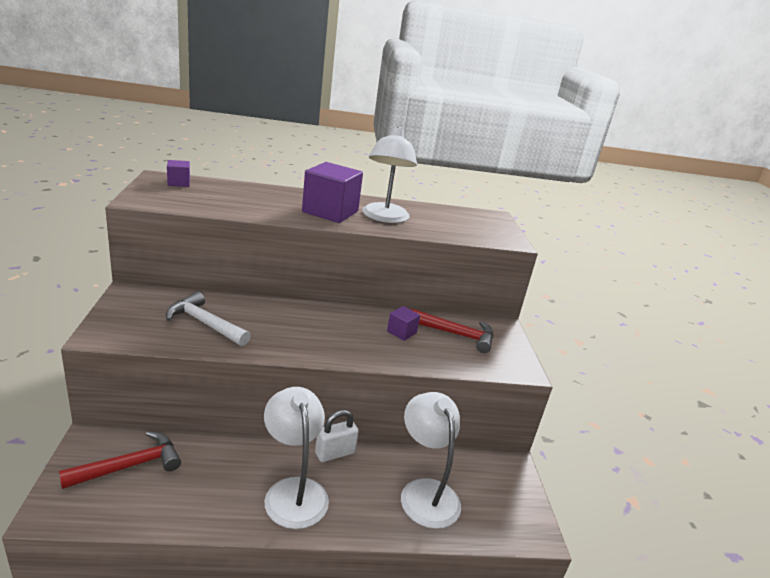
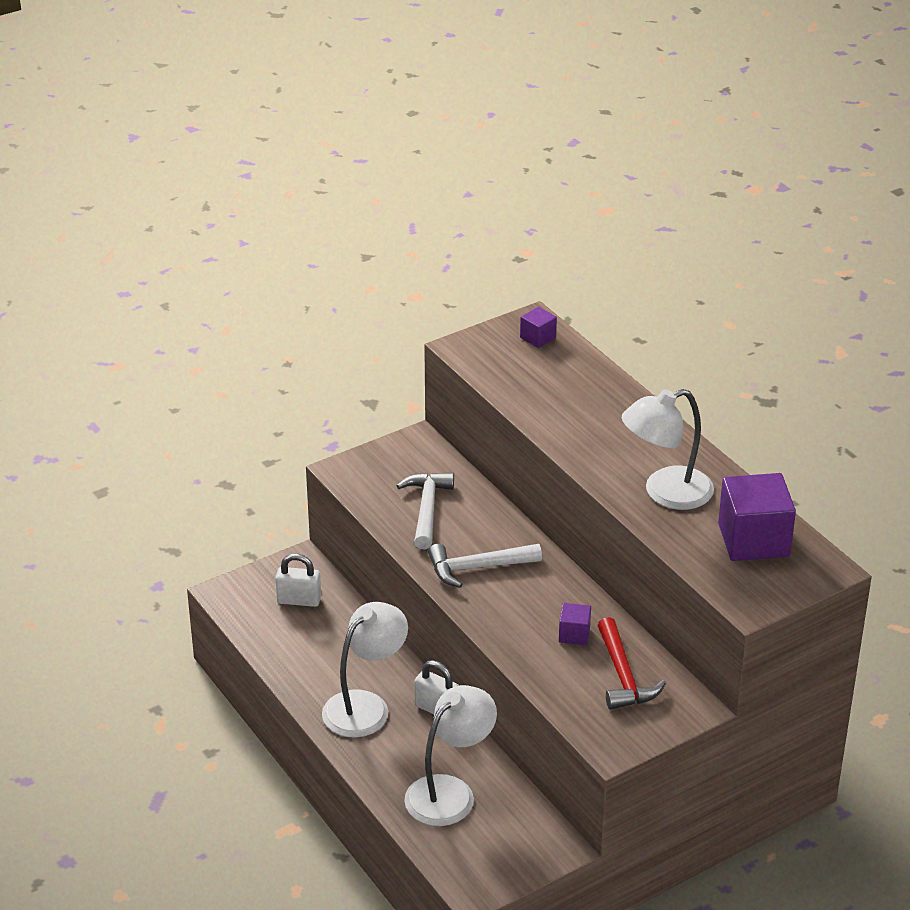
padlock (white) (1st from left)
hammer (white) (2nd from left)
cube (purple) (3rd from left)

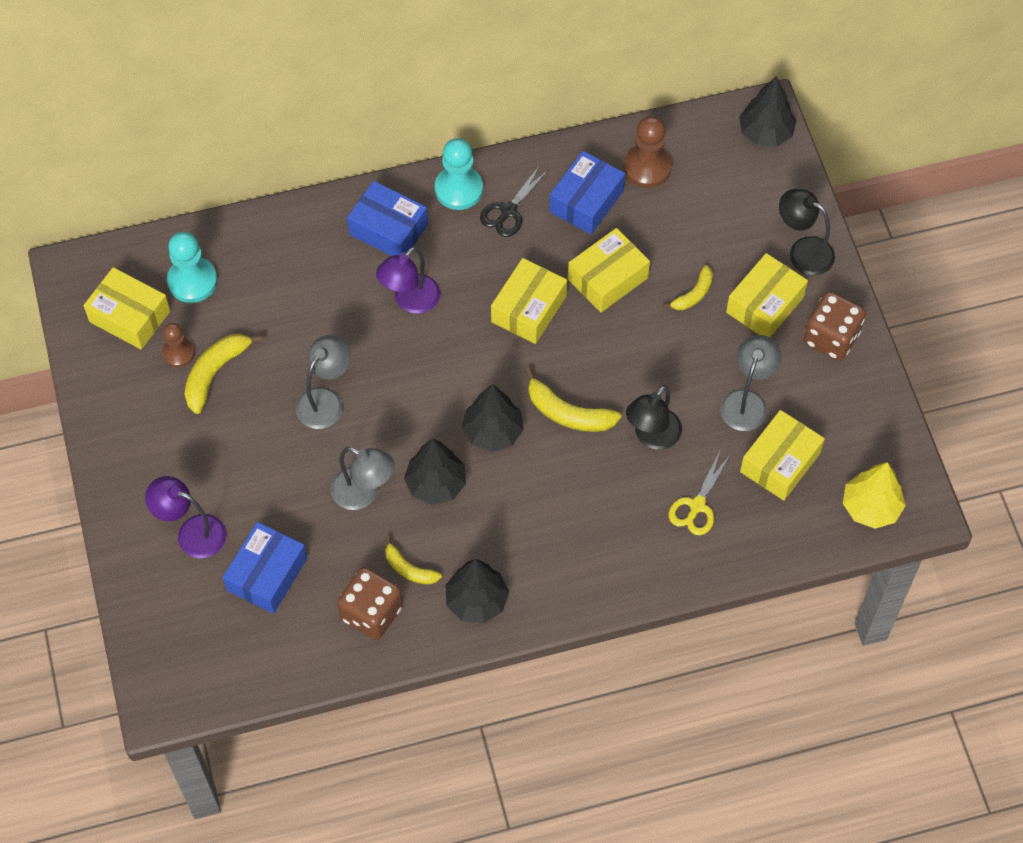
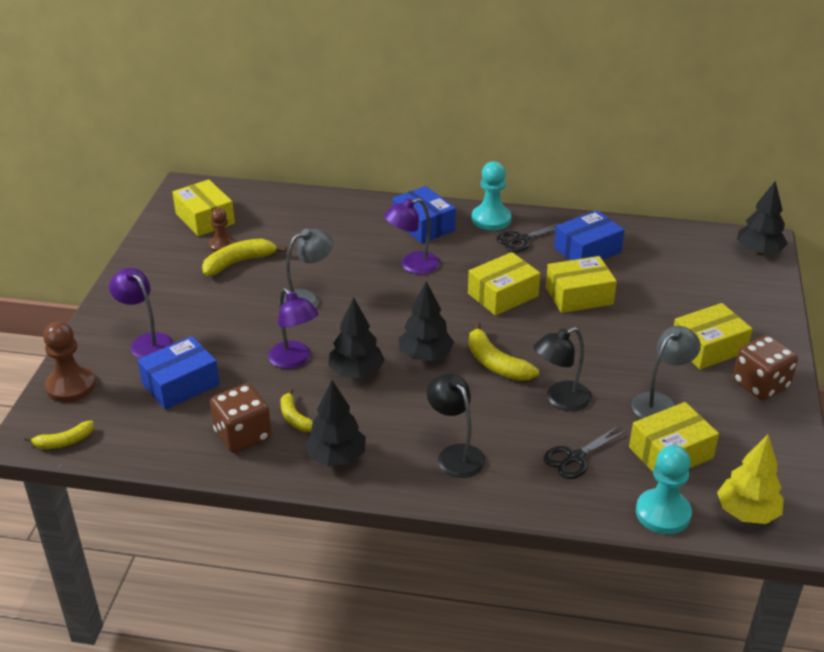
banana (yellow) (1st from left)
pawn (brown) (1st from left)
lamp (purple) (2nd from left)
lamp (black) (1st from left)
scissors (black) (2nd from left)
pawn (turquoise) (2nd from left)

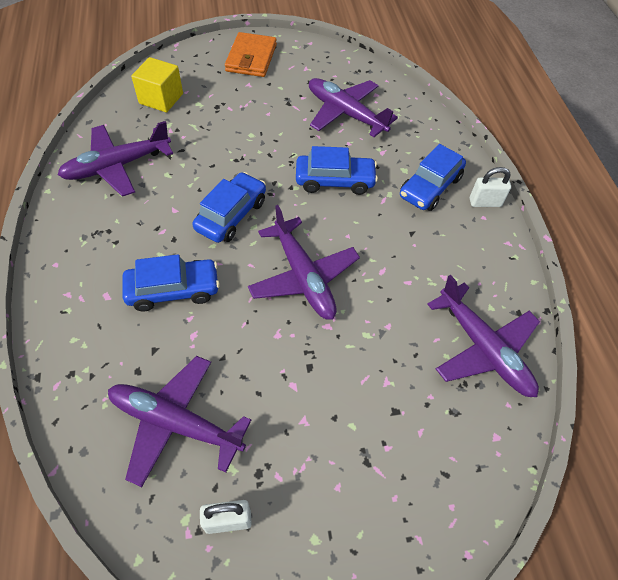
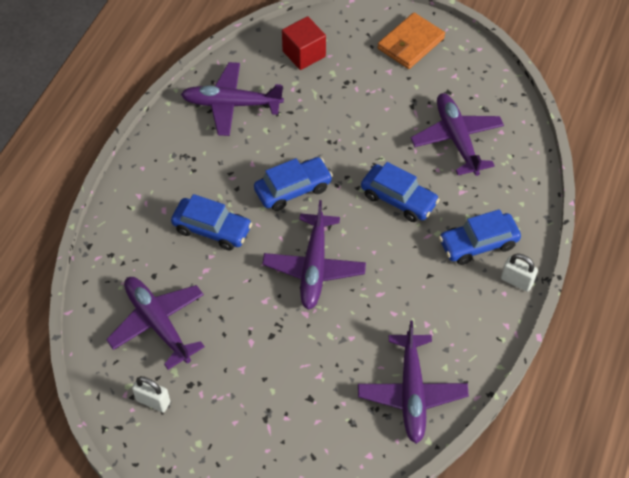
cube (red)

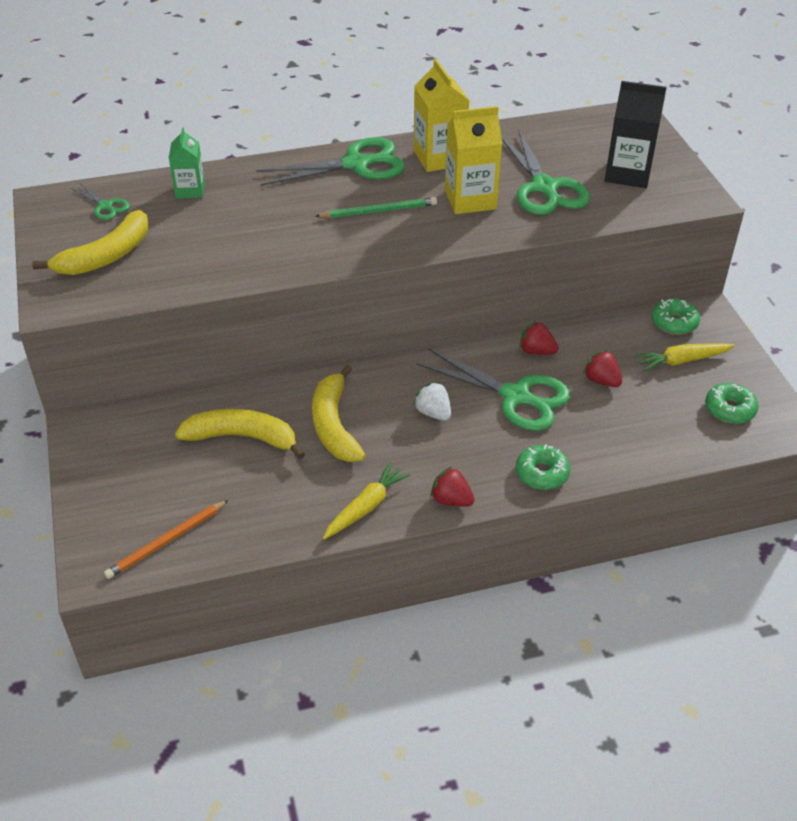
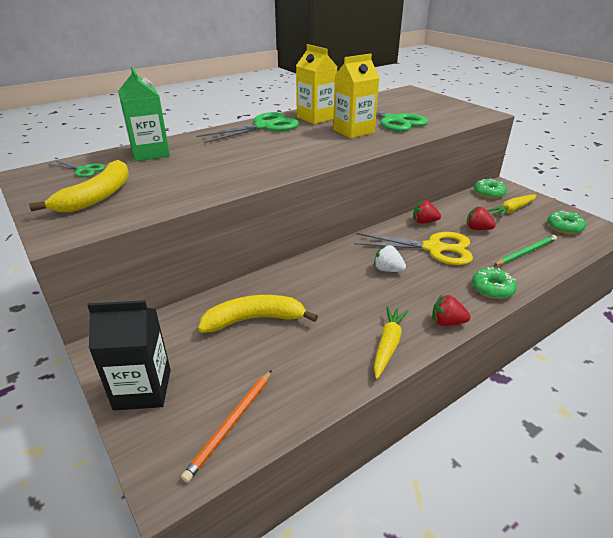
carton (black)
carton (green)
scissors (yellow)
pencil (green)
banana (yellow) (3rd from left in the first image)

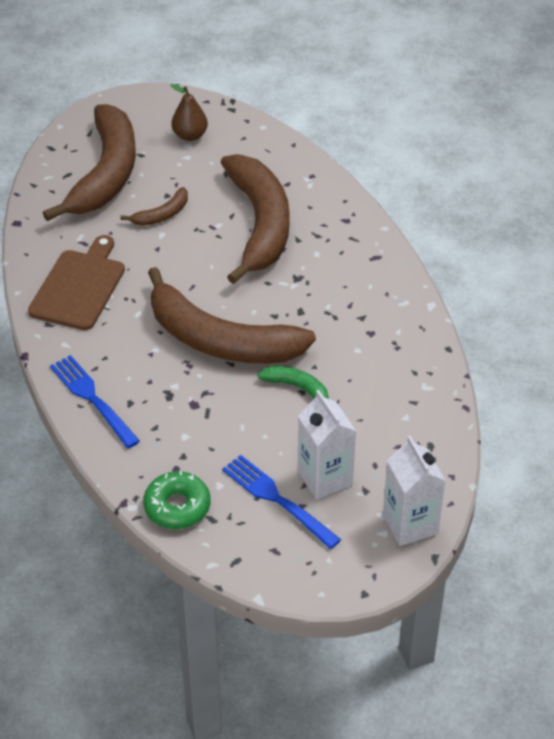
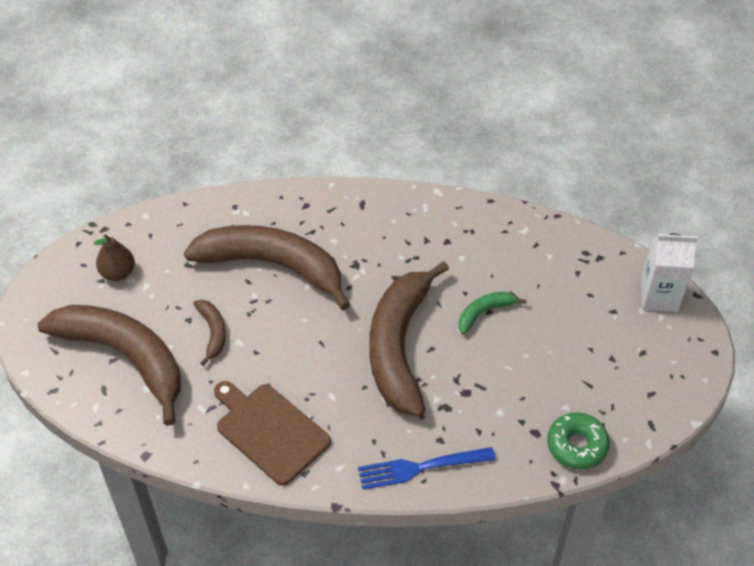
banana (brown) (4th from left)
fork (blue) (2nd from left in the first image)
carton (white) (1st from left in the first image)

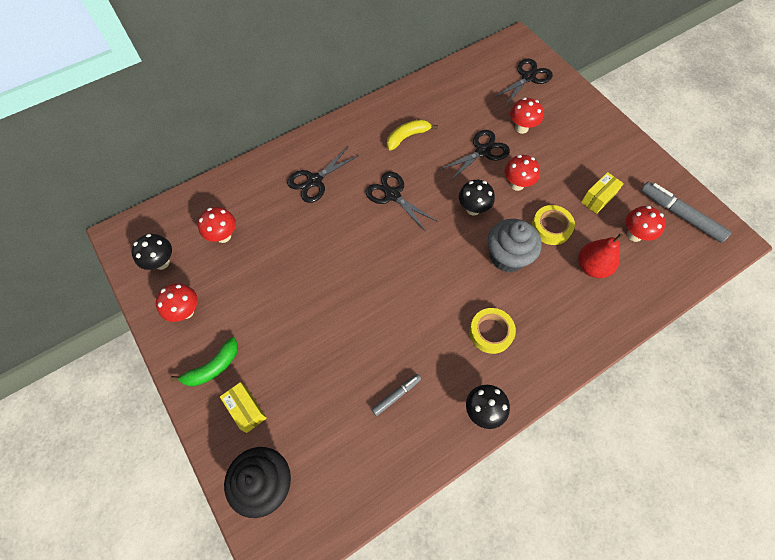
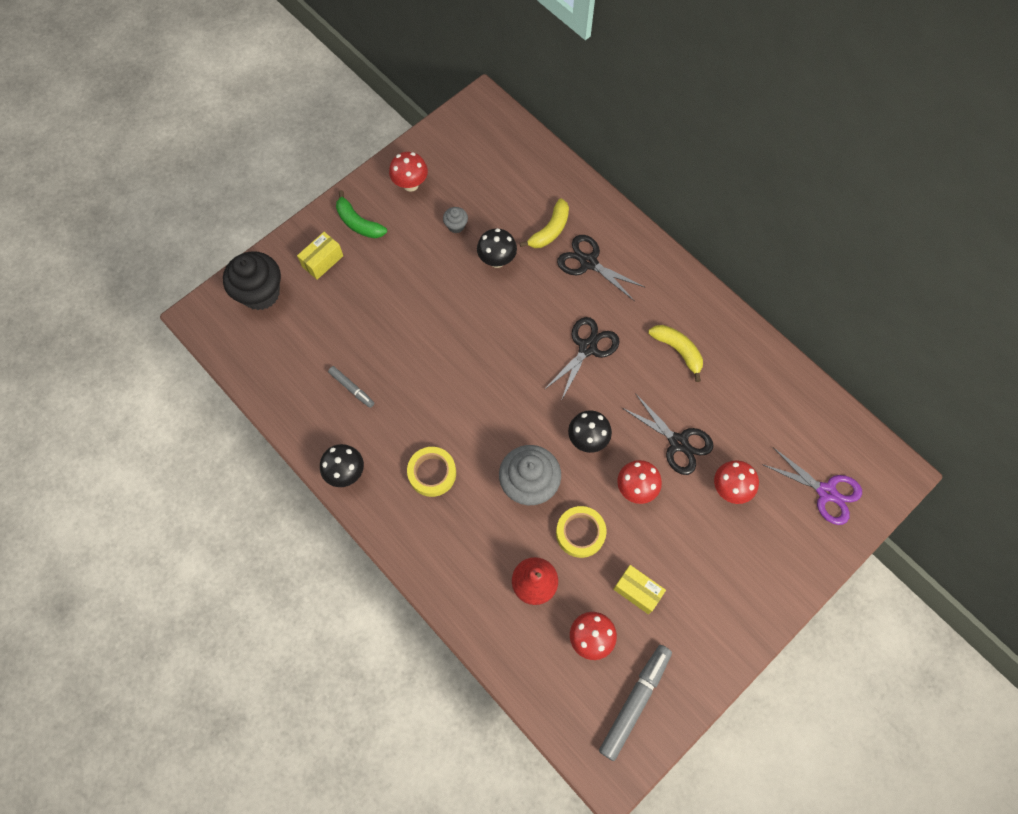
cupcake (grey) (1st from left)
mushroom (black) (2nd from left)
banana (yellow) (1st from left)
scissors (purple)
mushroom (red) (2nd from left in the first image)

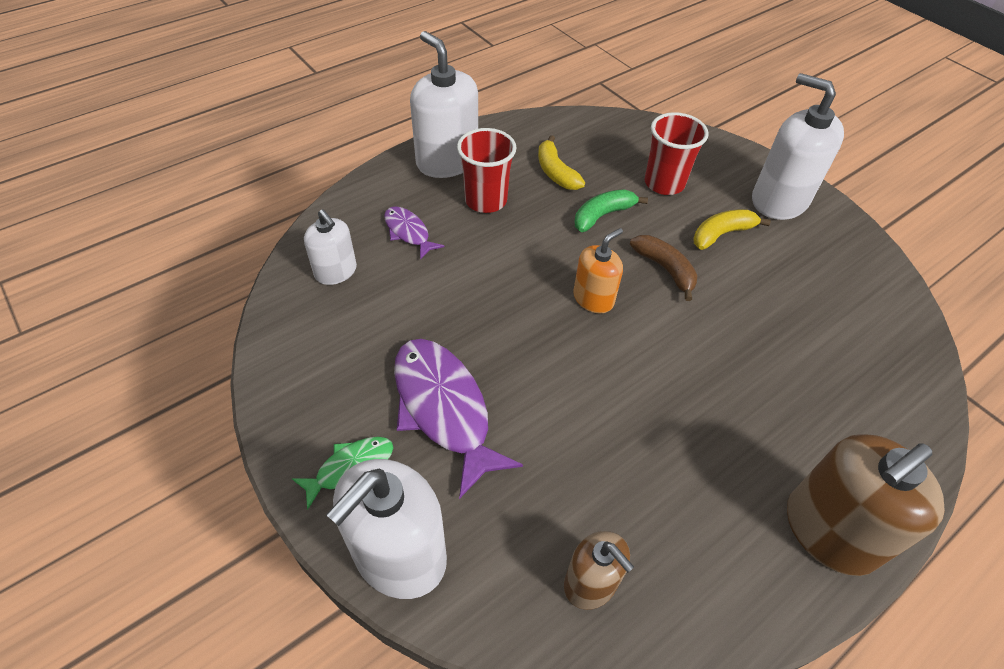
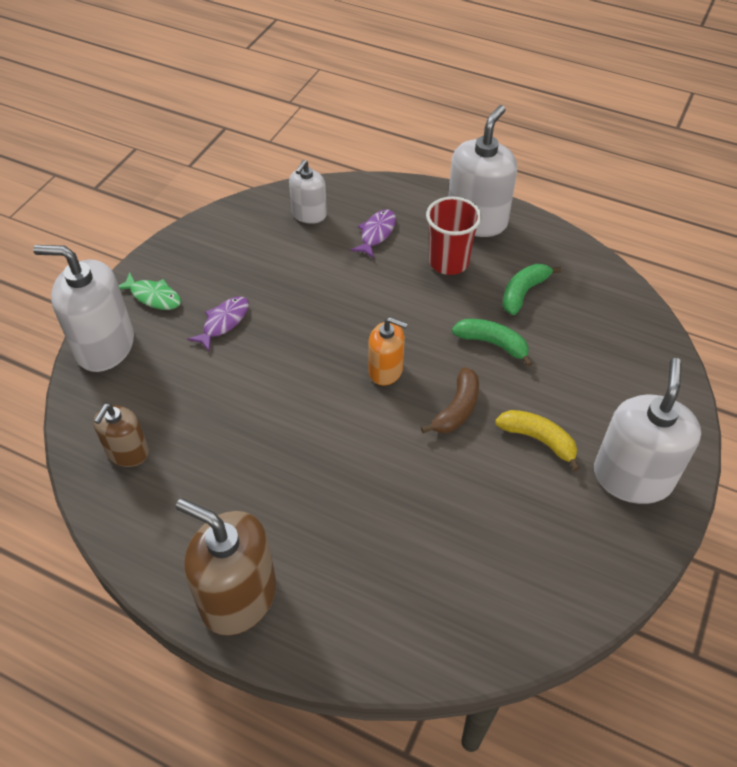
fish (purple) (1st from left)
banana (green) (2nd from left)
cup (red) (2nd from left in the first image)

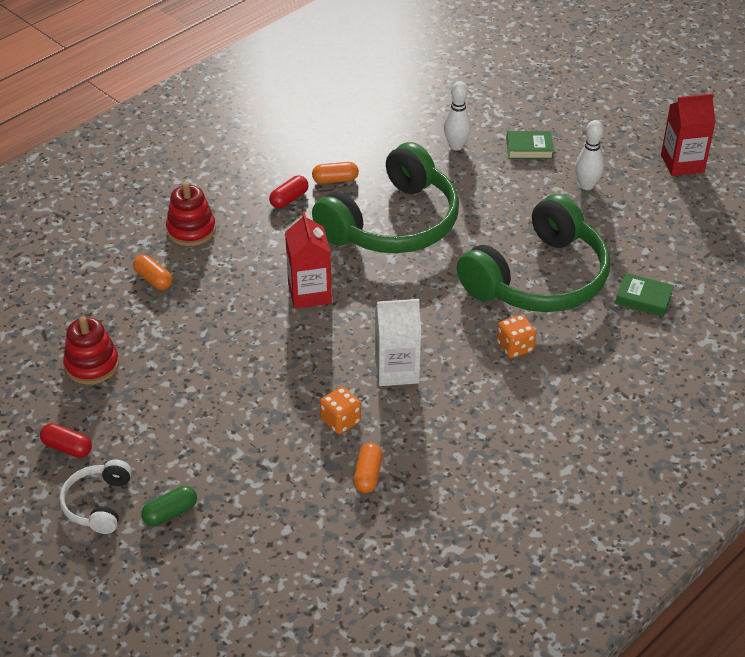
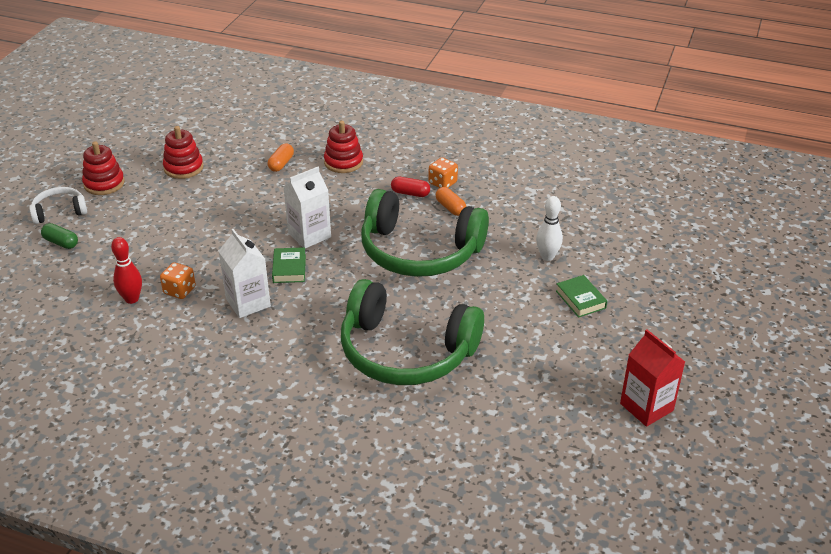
stacking toy (red) (1st from left)
bowling pin (red)
book (green) (1st from left)
carton (white) (2nd from left)
dice (orange) (2nd from left)
capsule (orange) (3rd from left in the first image)
bowling pin (white) (2nd from left in the first image)

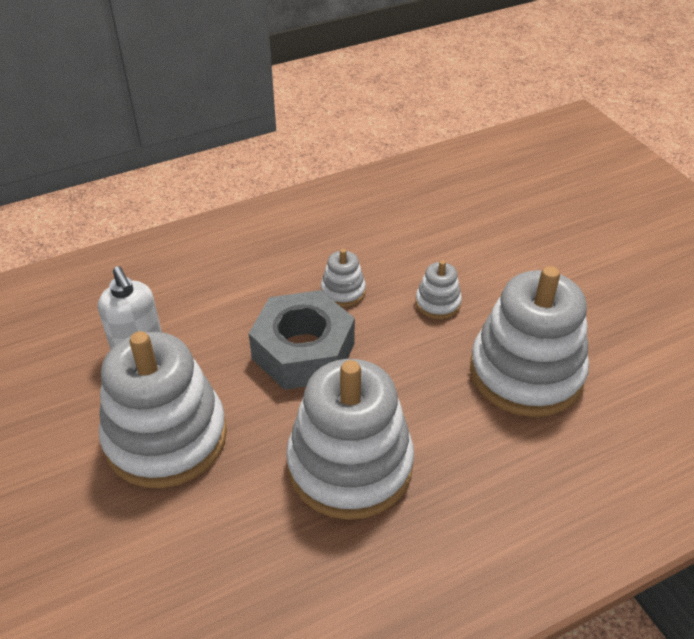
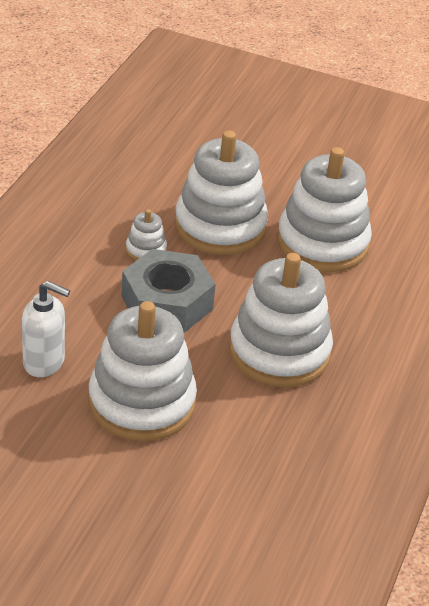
stacking toy (white) (3rd from left)

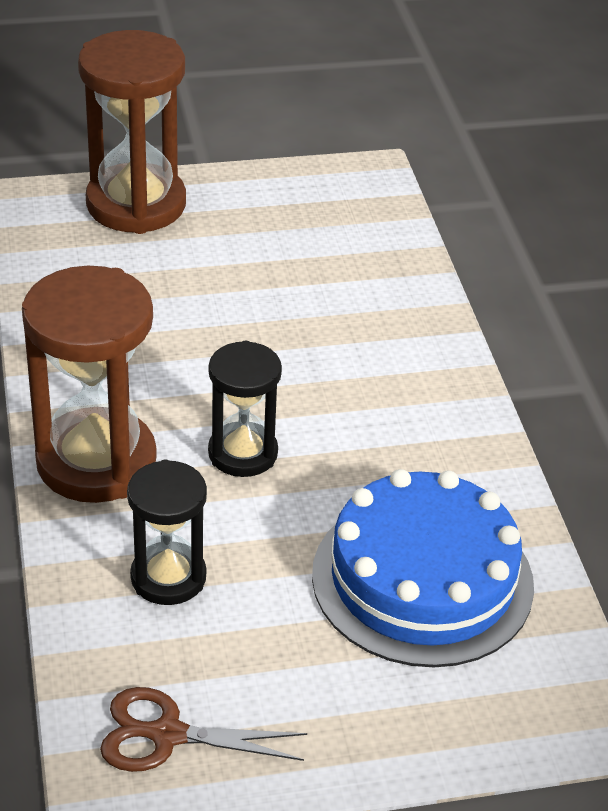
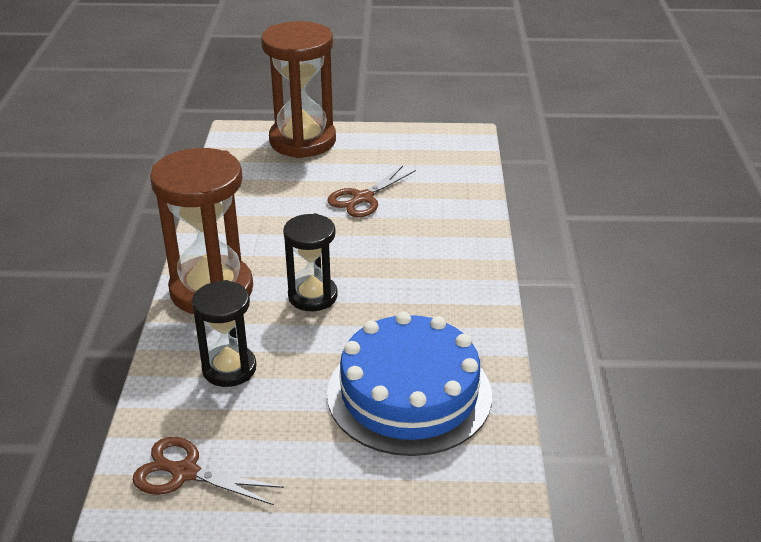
scissors (brown) (2nd from left)

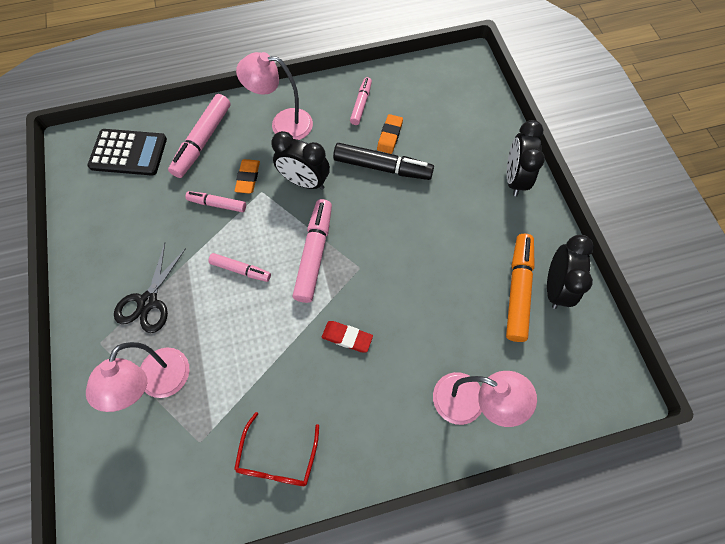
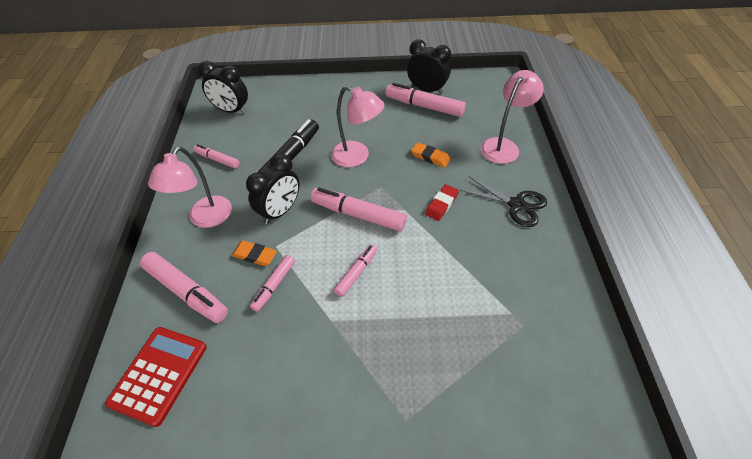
calculator (red)
clock (black) (1st from left)
lamp (pink) (2nd from left)
marker (pink) (6th from left)
eraser (orange) (2nd from left)
scissors (black)
glasses (red)

